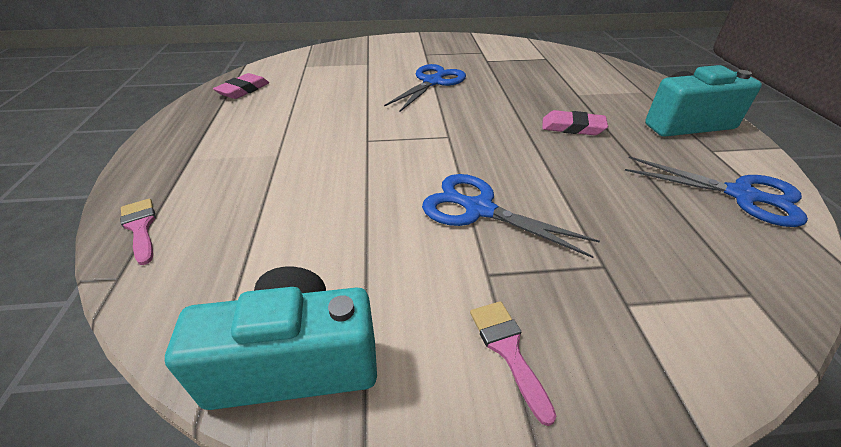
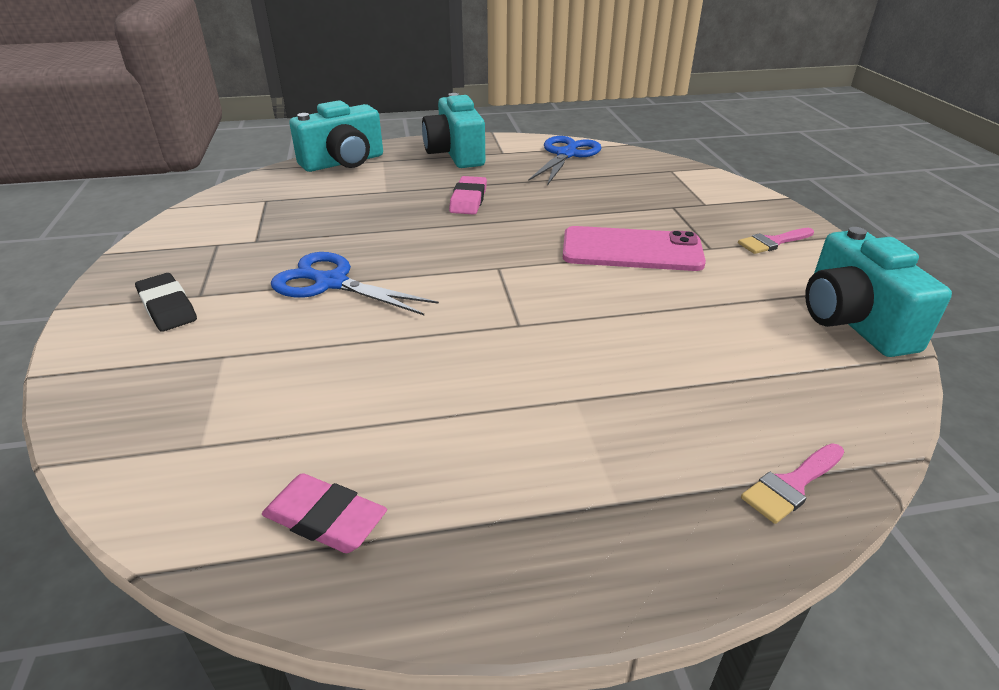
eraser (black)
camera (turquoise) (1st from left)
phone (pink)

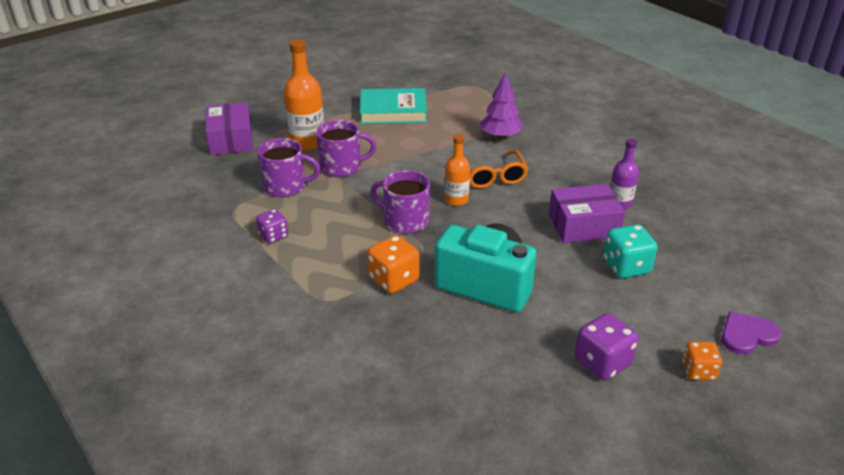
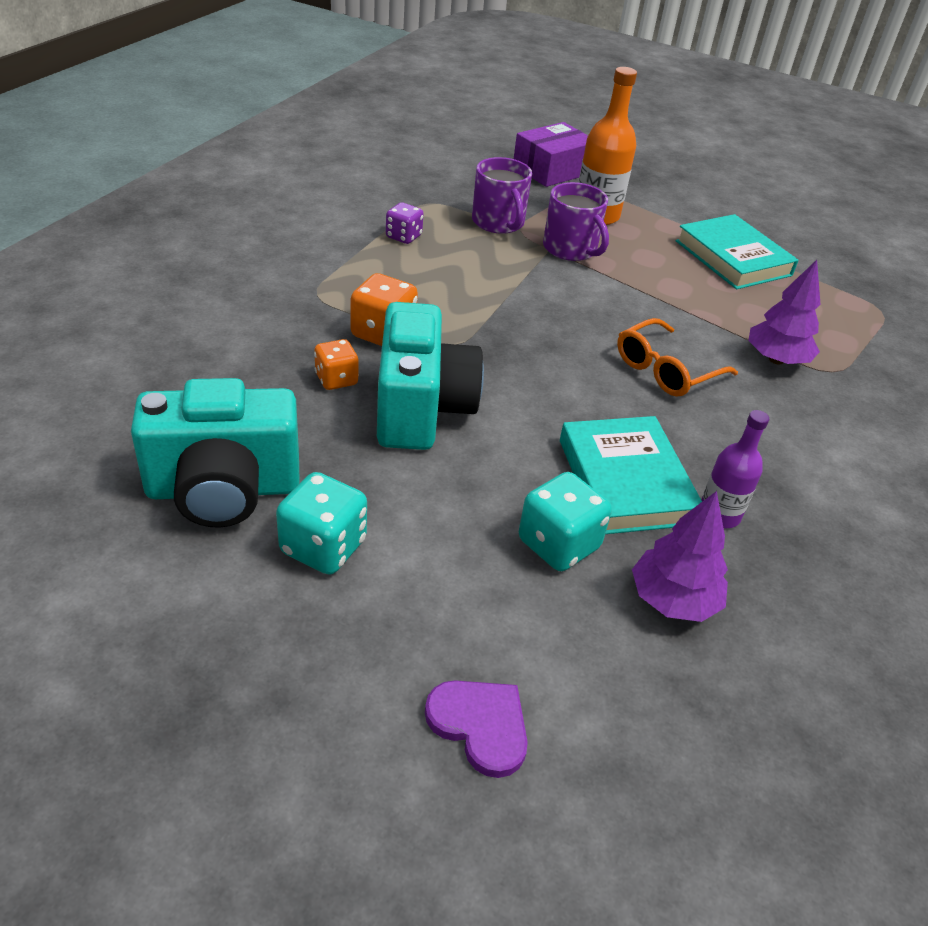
camera (turquoise) (1st from left)
dice (turquoise) (1st from left)
dice (orange) (1st from left)
book (turquoise) (1st from left)
tree (purple) (1st from left)
mug (purple) (3rd from left in the first image)
bottle (orange) (2nd from left in the first image)

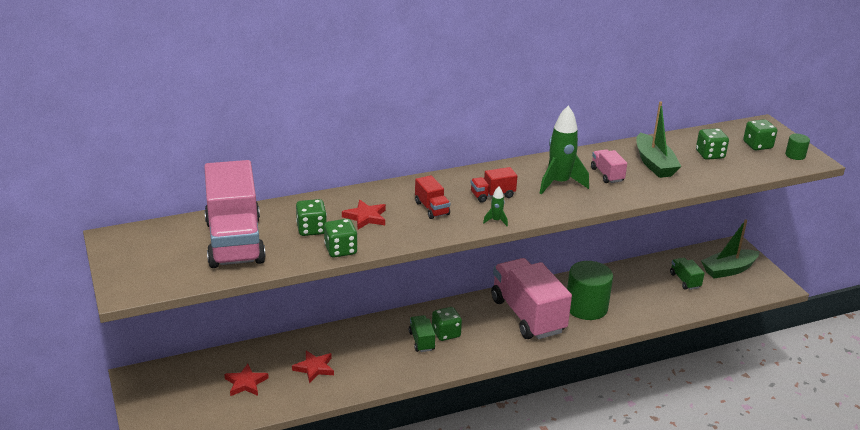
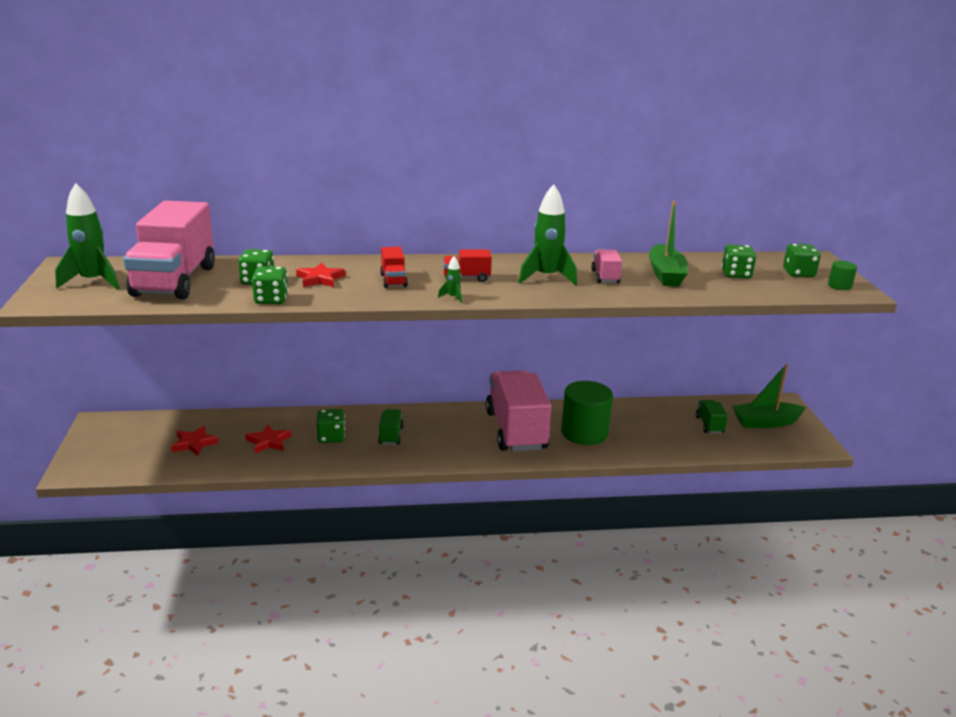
rocket (green) (1st from left)
dice (green) (3rd from left)

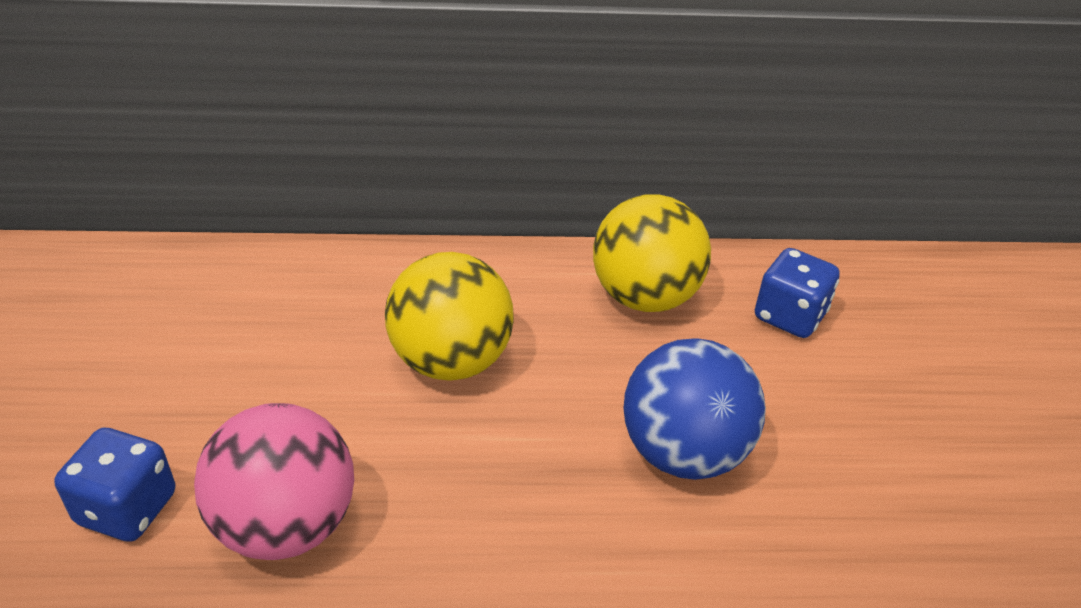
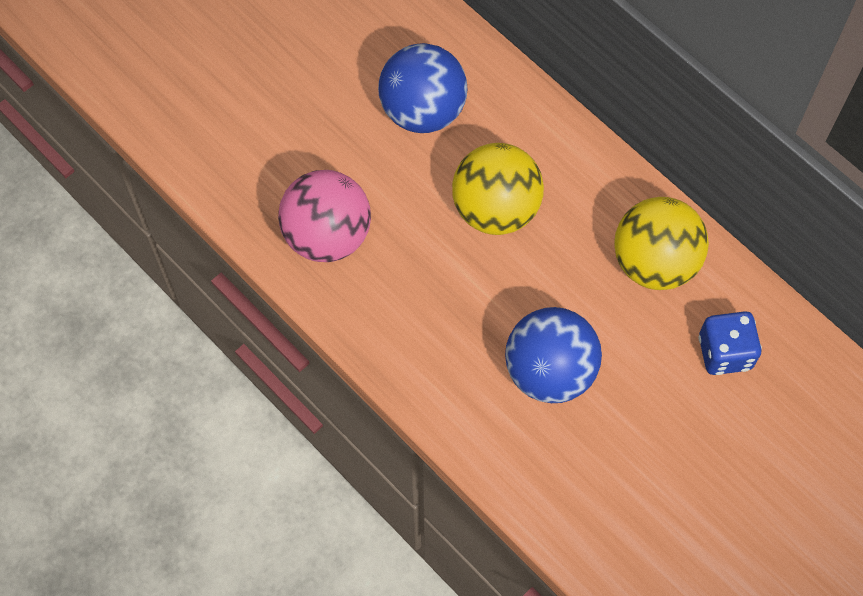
ball (blue) (1st from left)
dice (blue) (1st from left in the first image)

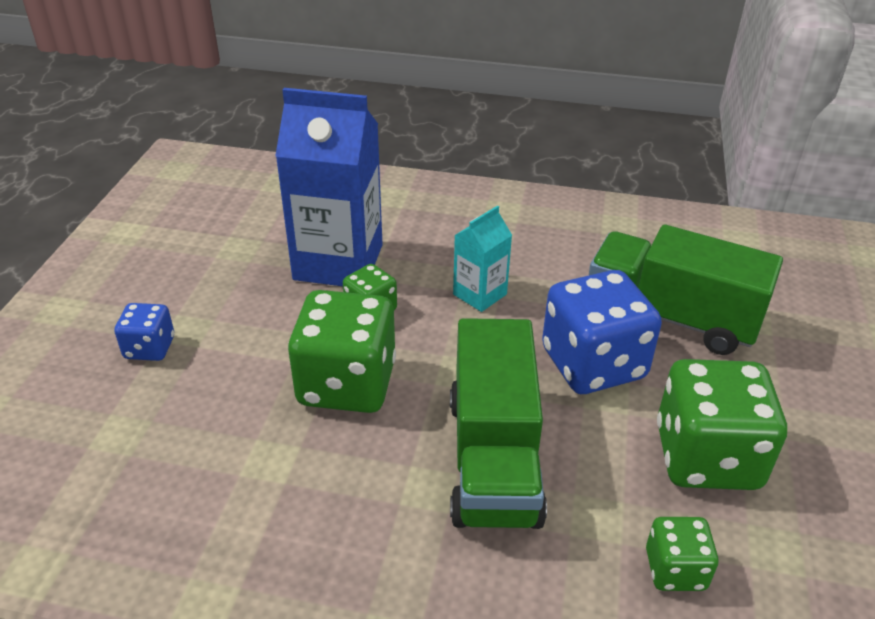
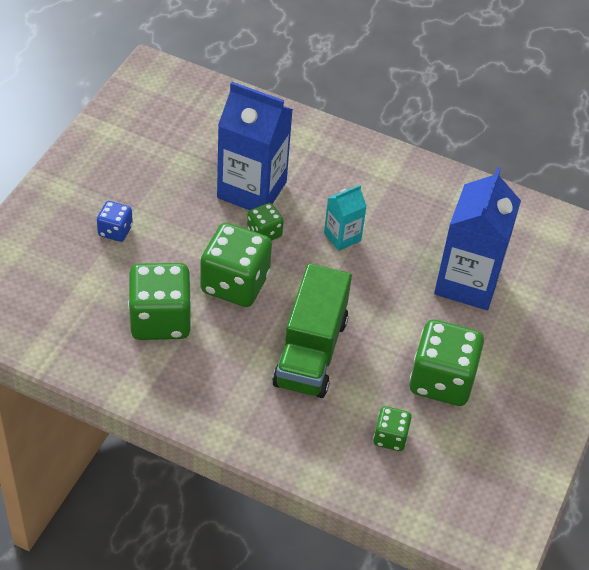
dice (green) (1st from left)
carton (blue) (2nd from left)
dice (blue) (2nd from left in the first image)

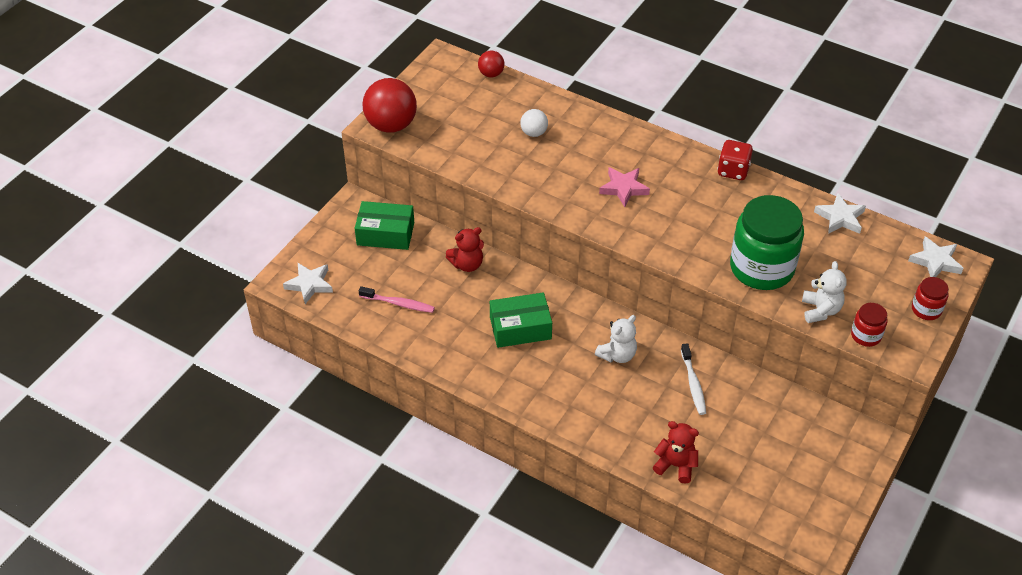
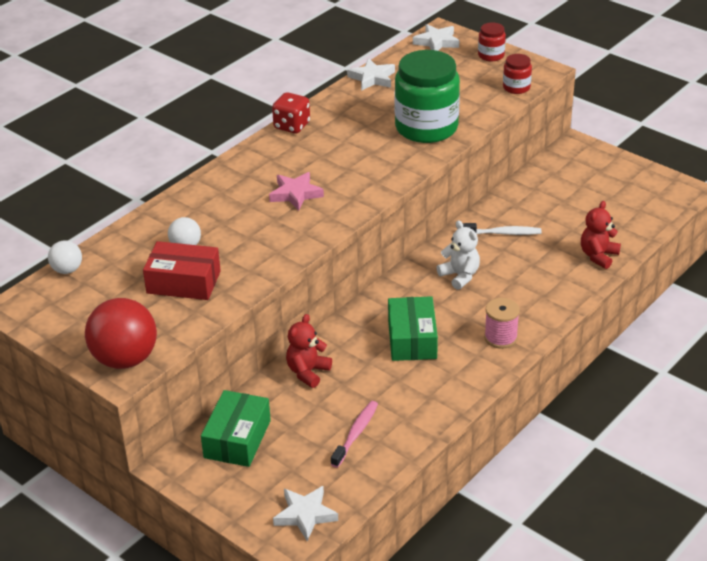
ball (white) (1st from left)
box (red)
teddy bear (red) (1st from left)
spool (pink)
teddy bear (white) (2nd from left in the first image)

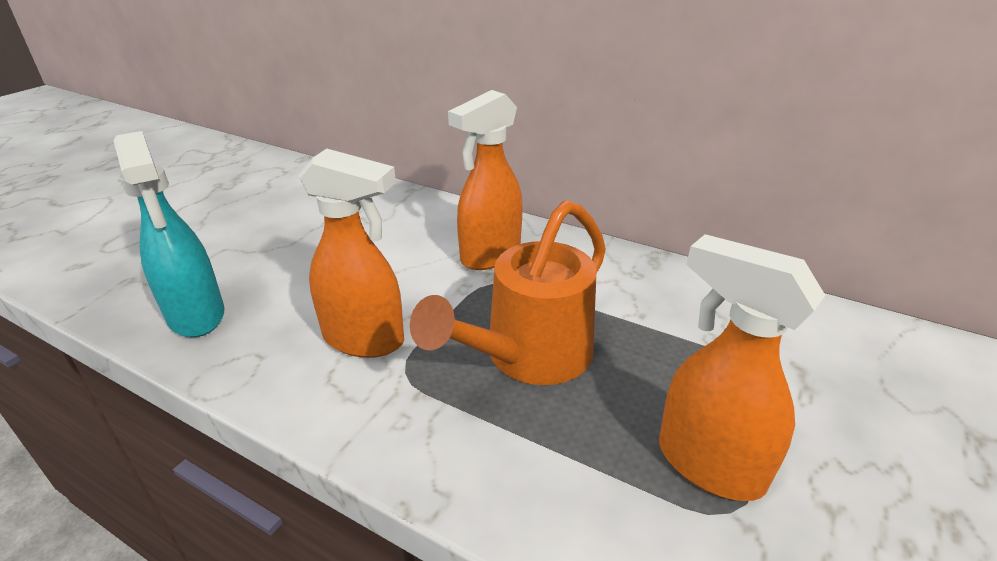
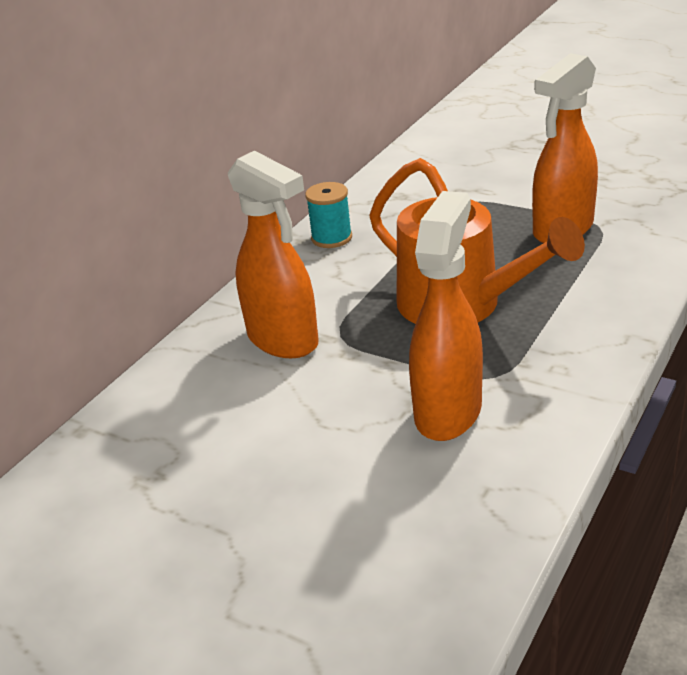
spool (turquoise)
spray bottle (turquoise)

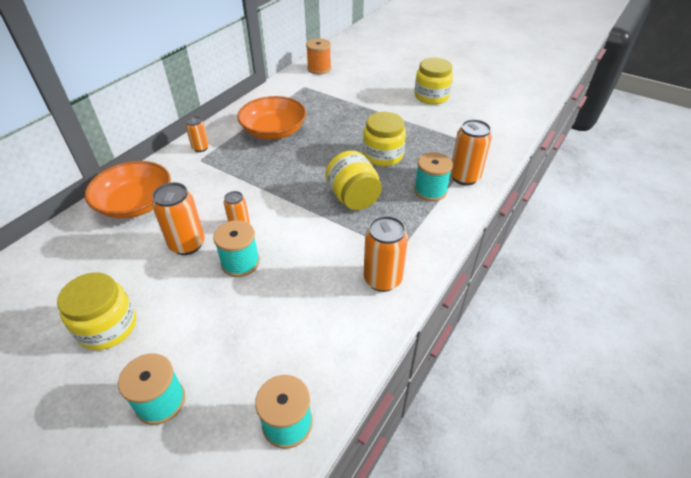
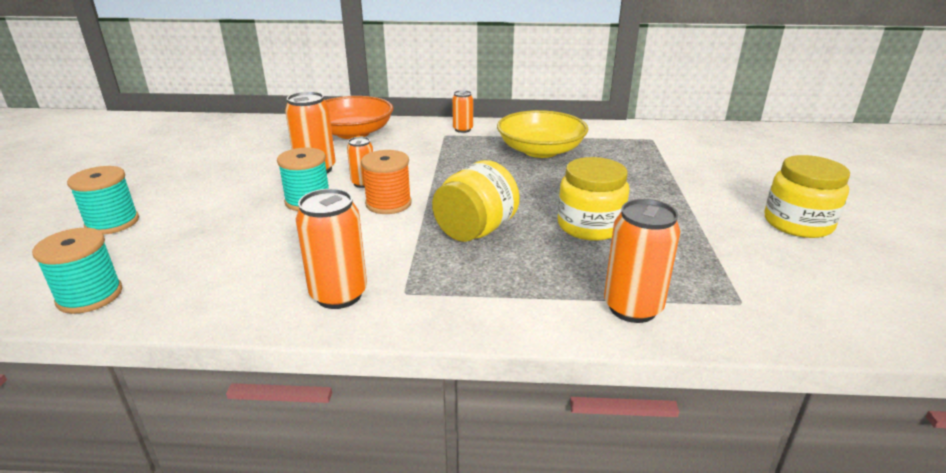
spool (orange)
bowl (yellow)
jar (yellow) (1st from left in the first image)
spool (turquoise) (4th from left in the first image)

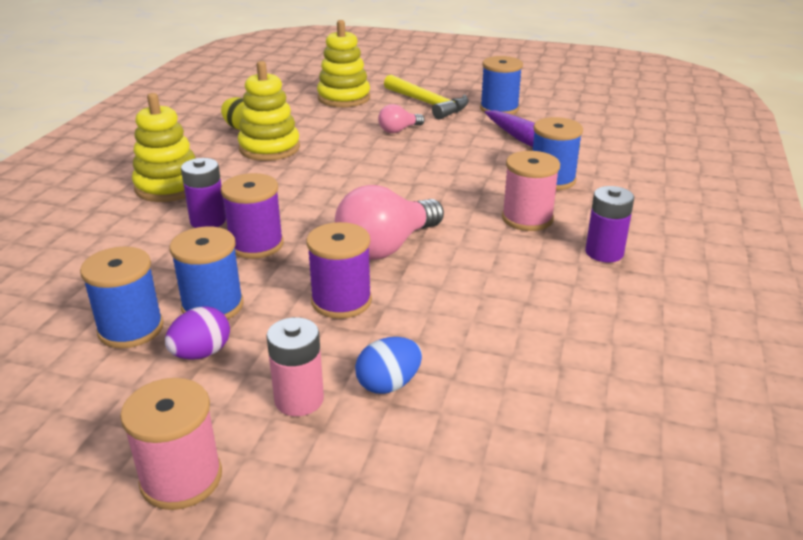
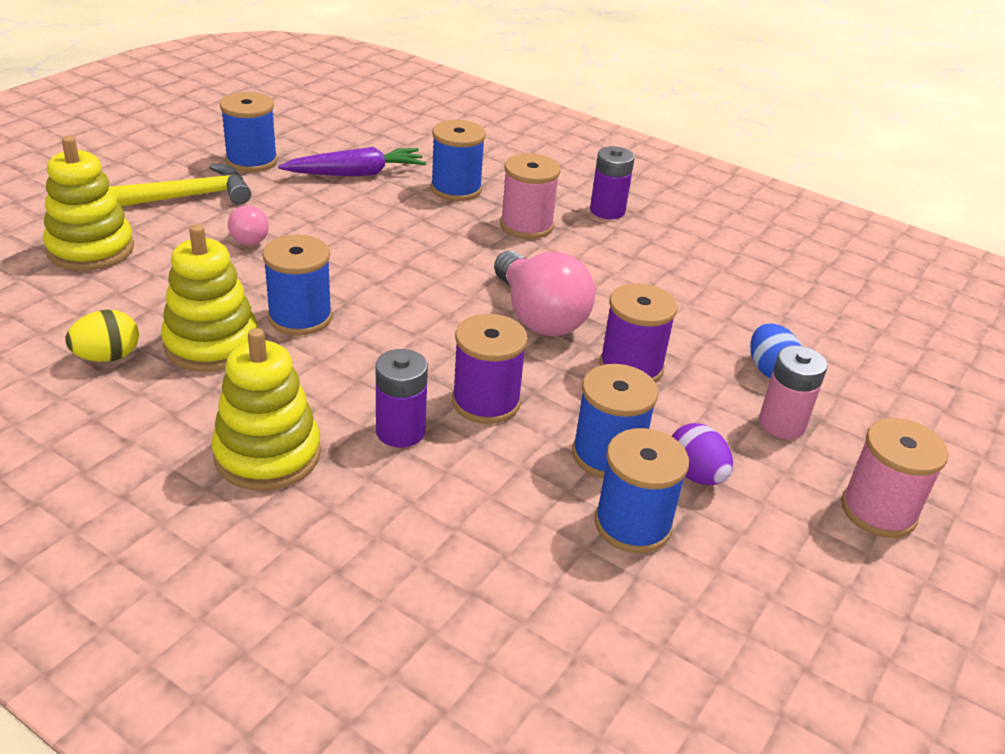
spool (blue) (2nd from left)

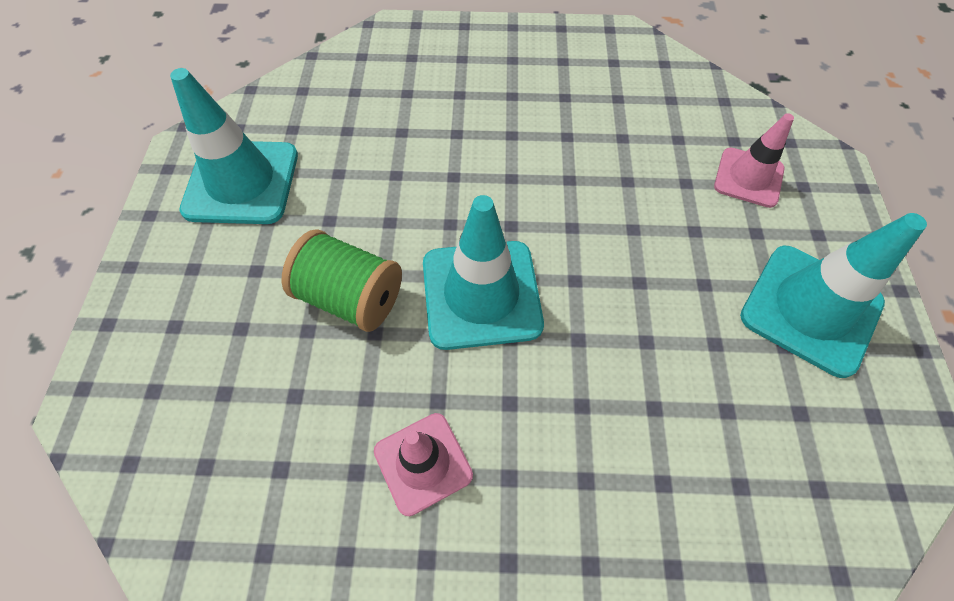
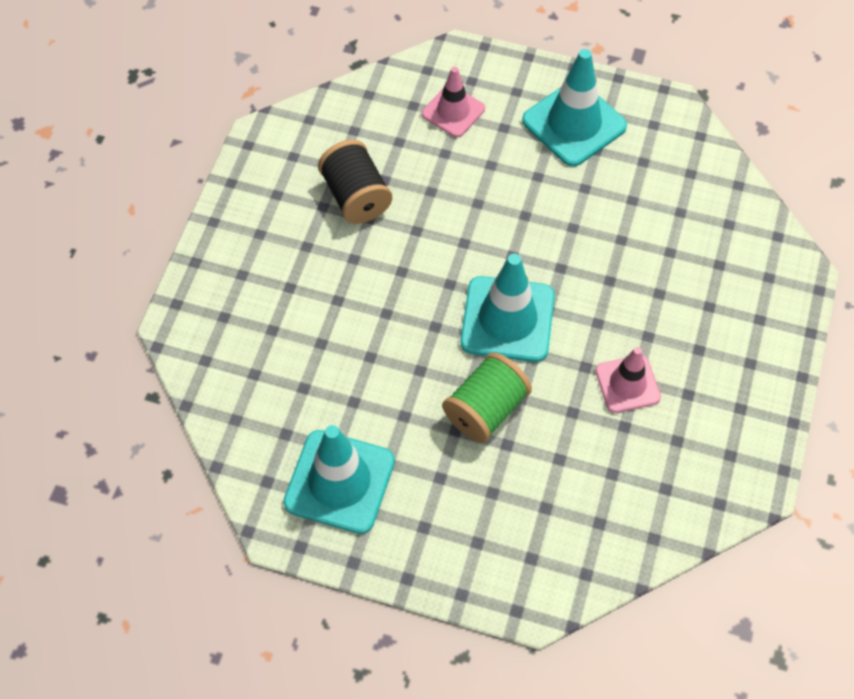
spool (black)

